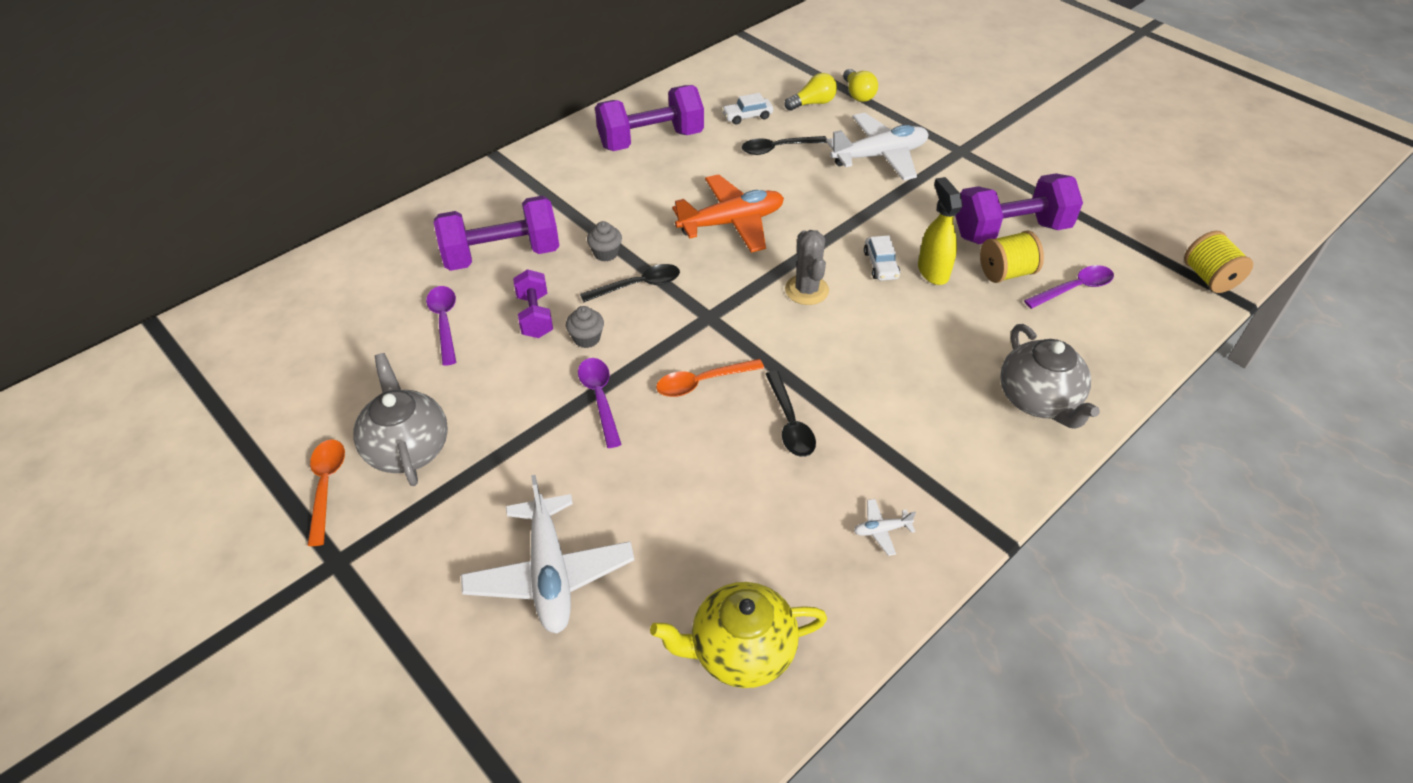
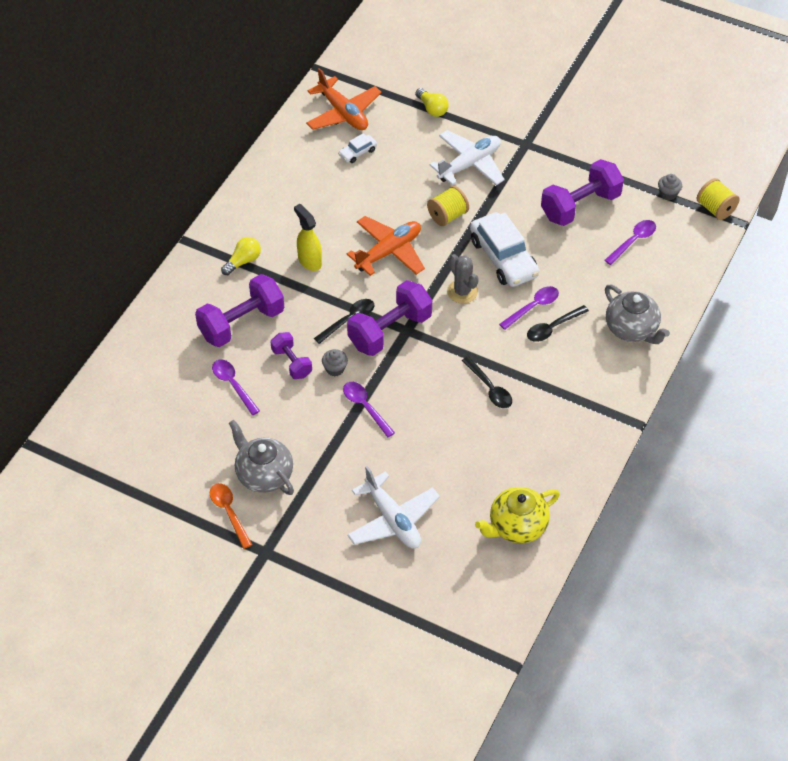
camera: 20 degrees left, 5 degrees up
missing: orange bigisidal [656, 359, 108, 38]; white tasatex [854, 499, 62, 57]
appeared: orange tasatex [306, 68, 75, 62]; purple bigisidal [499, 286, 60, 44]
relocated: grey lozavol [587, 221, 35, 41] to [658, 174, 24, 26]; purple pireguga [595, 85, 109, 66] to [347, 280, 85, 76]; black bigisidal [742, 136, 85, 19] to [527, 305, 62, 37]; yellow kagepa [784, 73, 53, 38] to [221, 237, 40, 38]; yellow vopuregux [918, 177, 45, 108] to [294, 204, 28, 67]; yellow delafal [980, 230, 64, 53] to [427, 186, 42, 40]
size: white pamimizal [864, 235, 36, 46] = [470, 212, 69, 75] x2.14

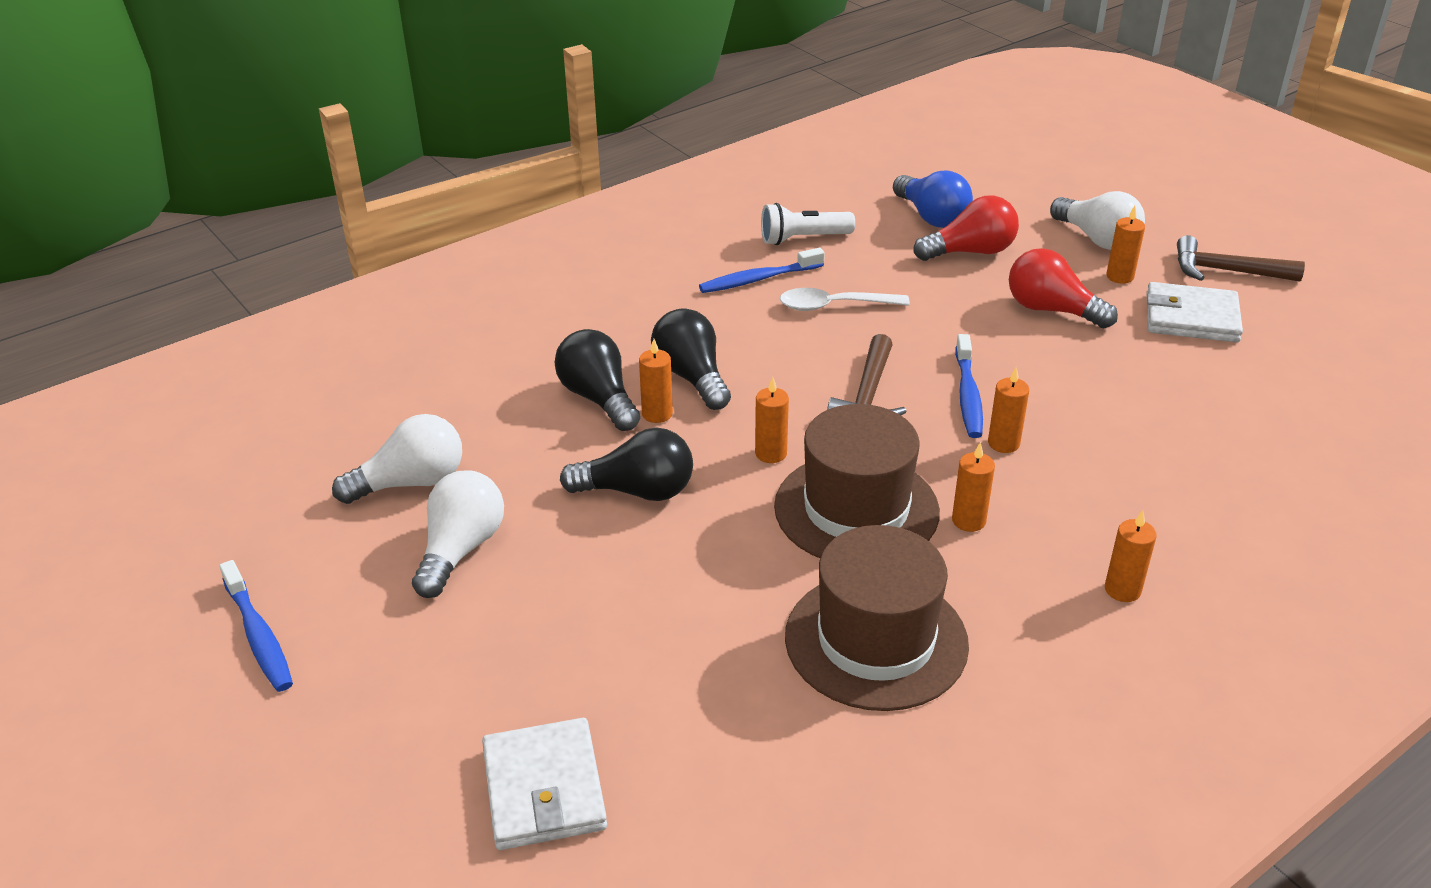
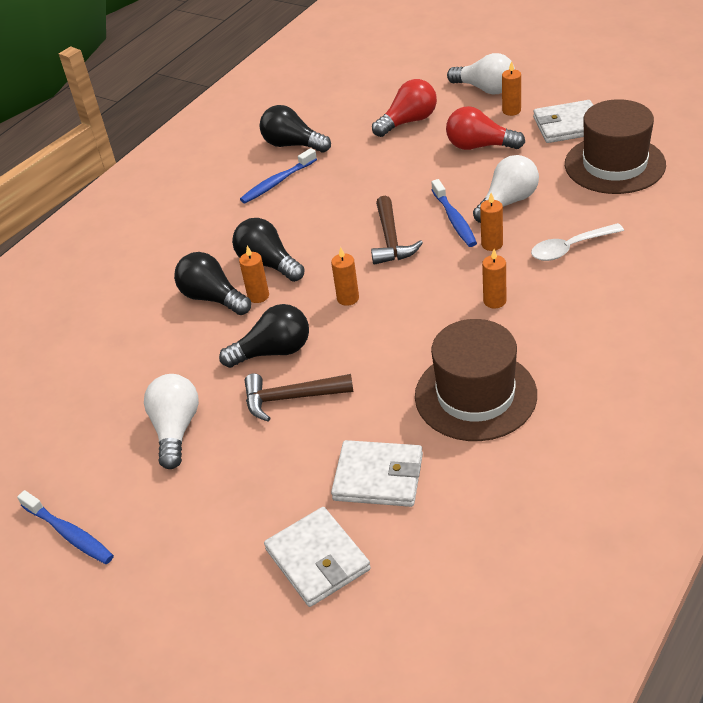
camera: 15 degrees left, 5 degrees up
missing: blue kagepa [893, 170, 80, 58]; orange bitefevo [1105, 510, 52, 92]
appeared: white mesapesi [331, 440, 92, 67]
relocated: white kagepa [332, 414, 130, 90] to [473, 155, 66, 68]; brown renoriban [774, 404, 166, 154] to [565, 99, 101, 95]; white bigisidal [780, 288, 130, 23] to [531, 223, 93, 38]; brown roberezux [1177, 235, 128, 47] to [245, 374, 108, 48]
exchanged: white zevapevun [761, 203, 94, 42] to black kagepa [259, 105, 72, 47]

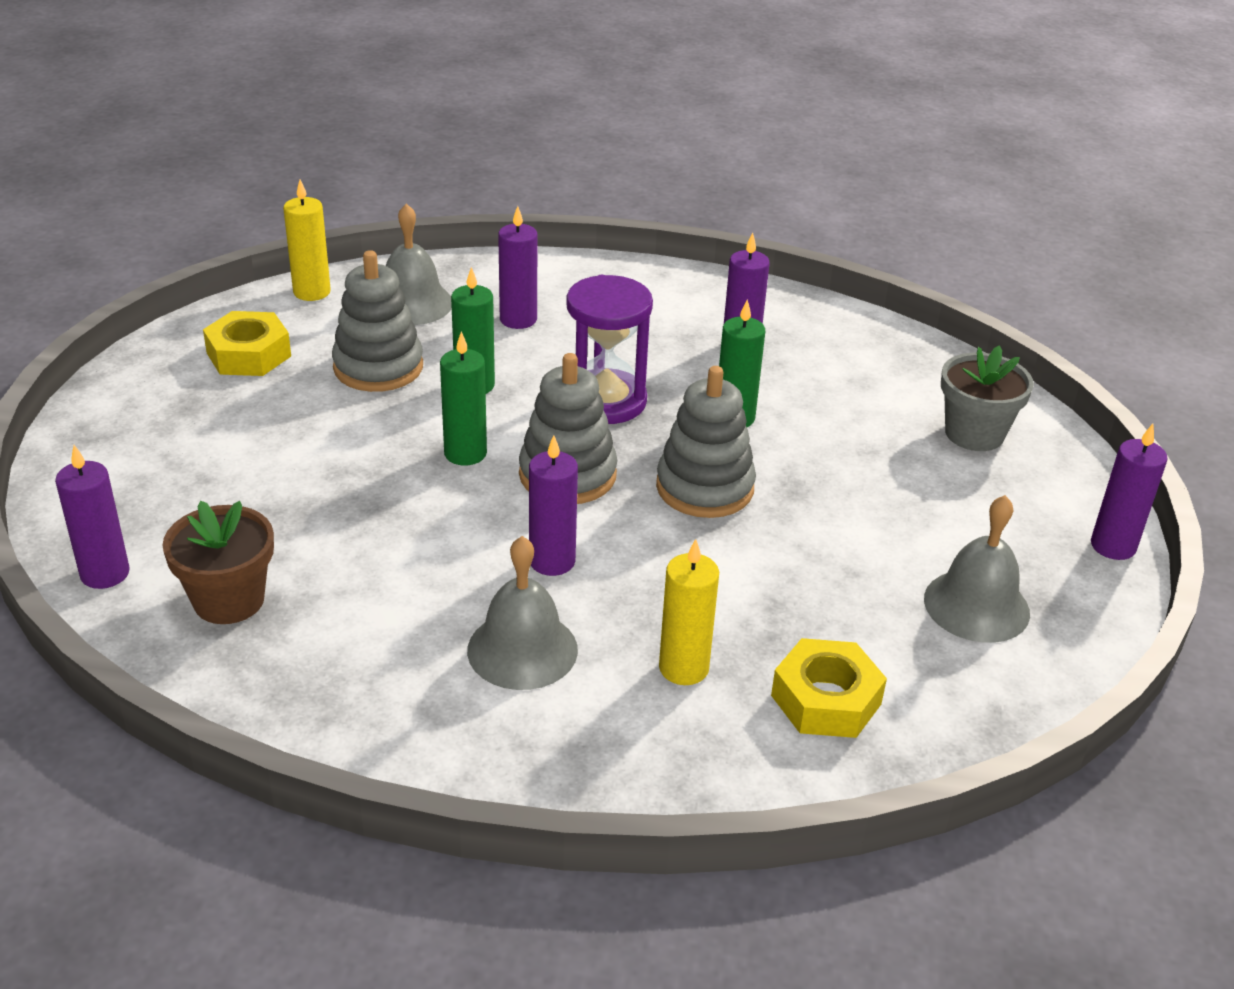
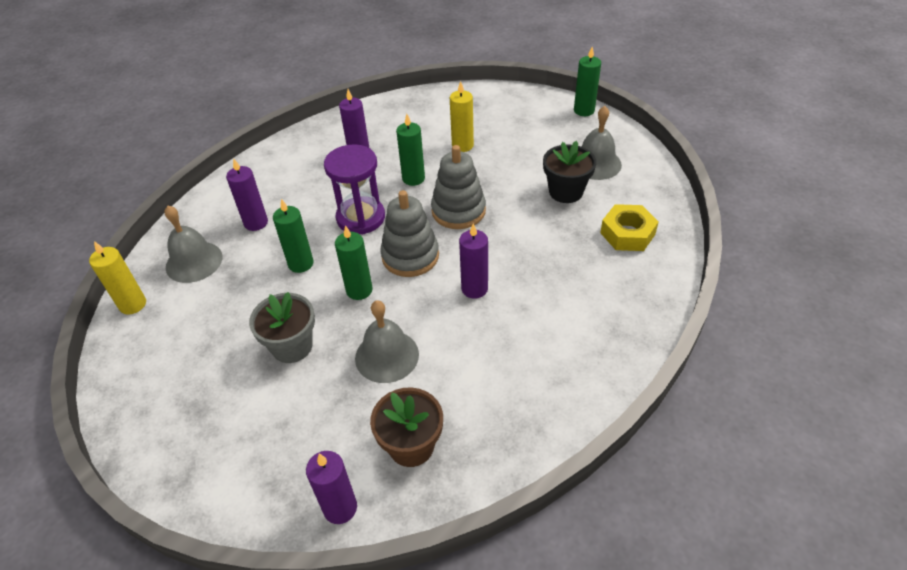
camera: 55 degrees left, 10 degrees up
missing: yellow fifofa [203, 311, 88, 65]; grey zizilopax [332, 250, 91, 142]
appeared: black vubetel [543, 141, 53, 62]
relocated: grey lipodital [467, 536, 111, 154] to [355, 300, 64, 83]; yellow bitefevo [659, 539, 60, 146] to [450, 81, 24, 71]; grey vubetel [941, 346, 93, 105] to [249, 292, 66, 71]
colour: purple bitefevo [1091, 424, 77, 136] to green bitefevo [574, 47, 27, 69]

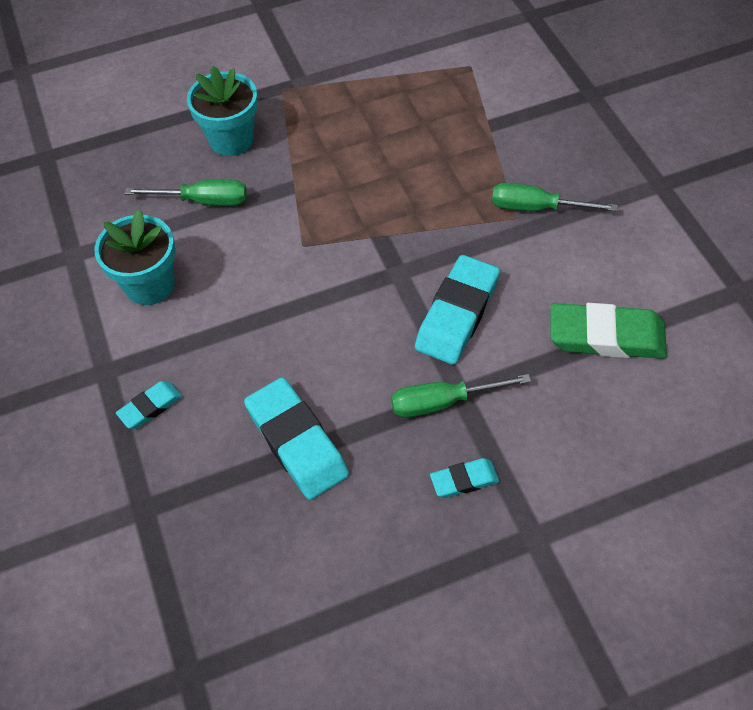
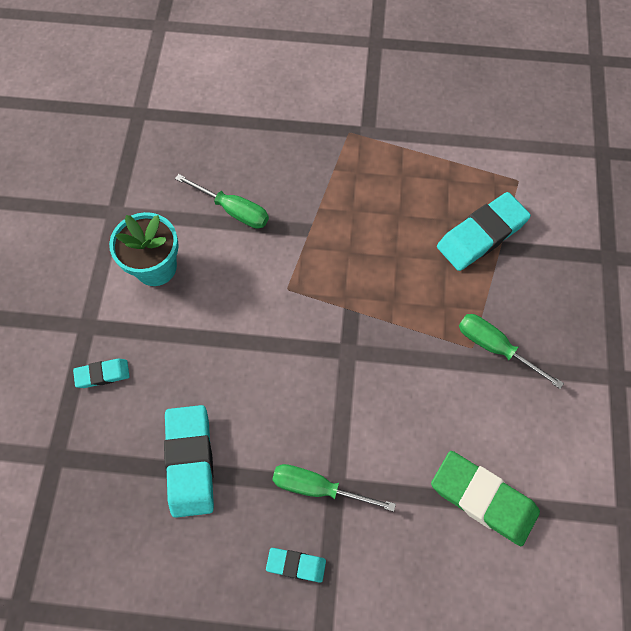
camera: 25 degrees right, 10 degrees up
missing: turquoise vubetel [187, 66, 71, 90]
relocated: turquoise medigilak [415, 255, 85, 110] to [437, 192, 94, 79]

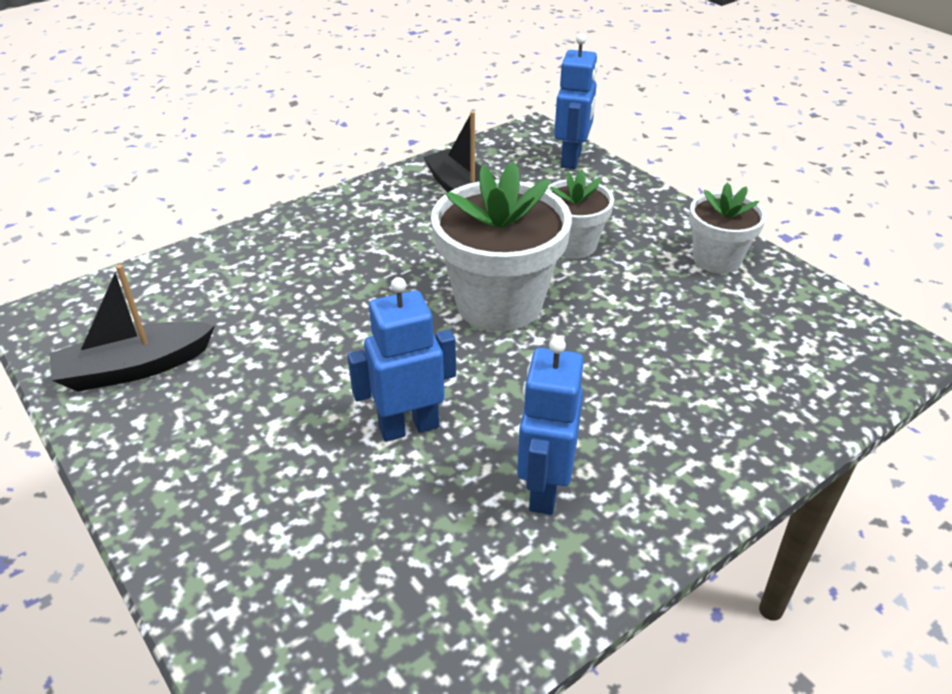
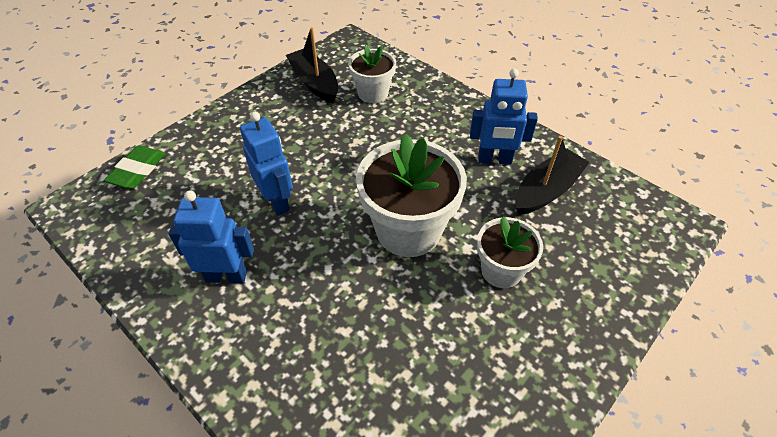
camera: 80 degrees right, 10 degrees up
appeared: green medigilak [104, 146, 62, 43]
relocated: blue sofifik [554, 34, 44, 135] to [470, 69, 68, 96]; white vubetel [689, 182, 77, 92] to [348, 45, 48, 58]

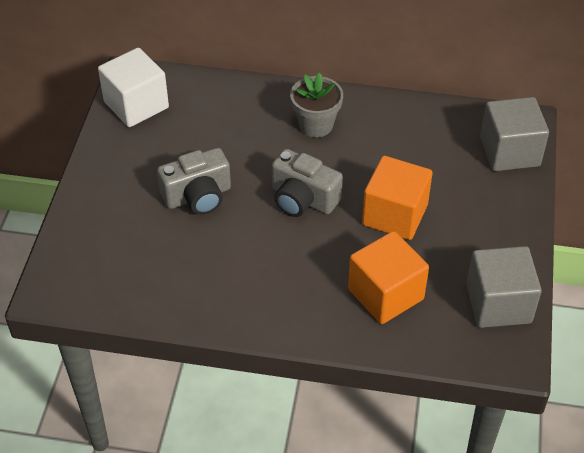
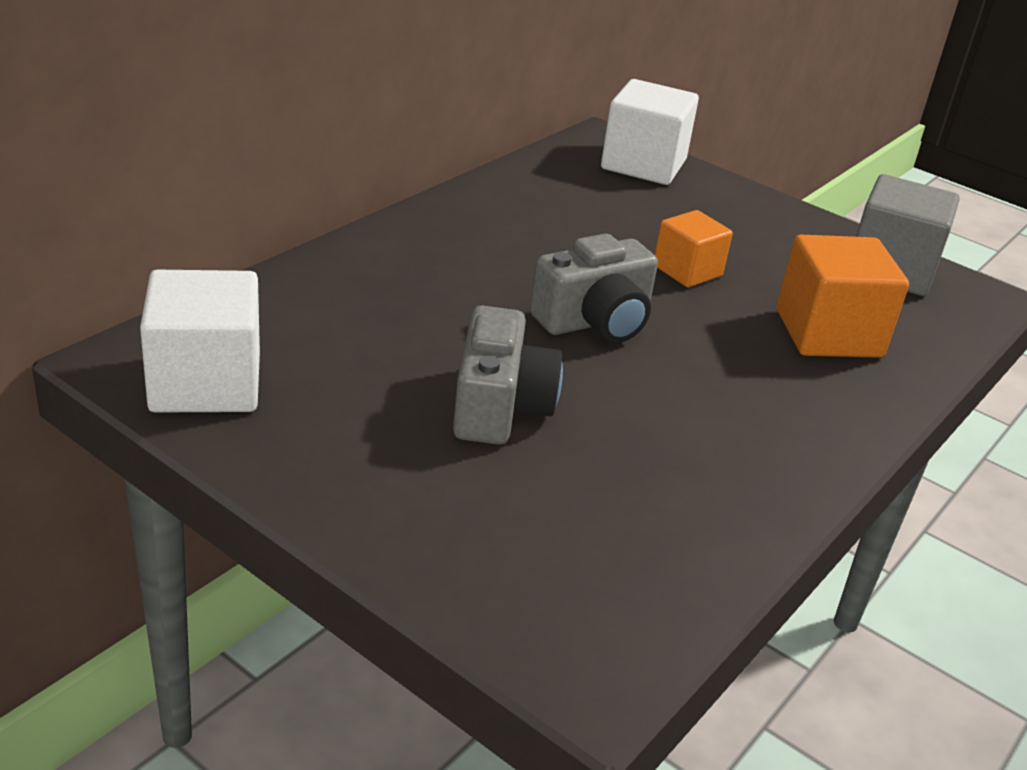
camera: 65 degrees left, 15 degrees down
missing: grey vubetel [290, 73, 53, 64]
colour: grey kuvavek [480, 97, 69, 74] to white kuvavek [601, 79, 98, 106]
size: orange kuvavek [362, 156, 71, 84] = [655, 210, 78, 77] x0.62

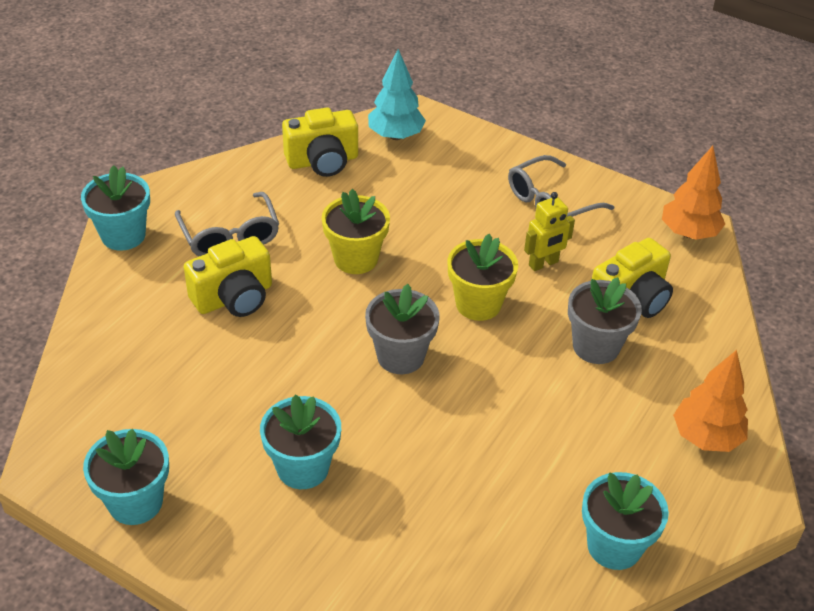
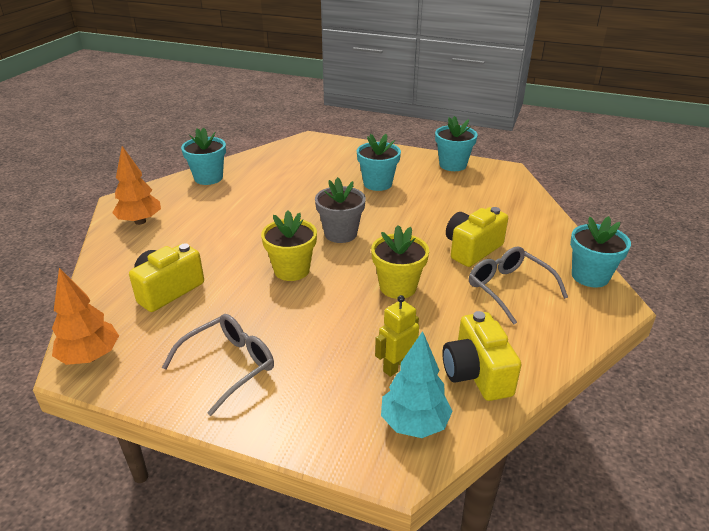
camera: 170 degrees right, 10 degrees down
missing: grey vubetel [568, 277, 74, 87]
relocated: yellow sofifik [524, 192, 51, 79] to [375, 295, 44, 82]
spun: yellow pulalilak [282, 108, 76, 69] = [442, 311, 79, 90] 75 degrees counterclockwise

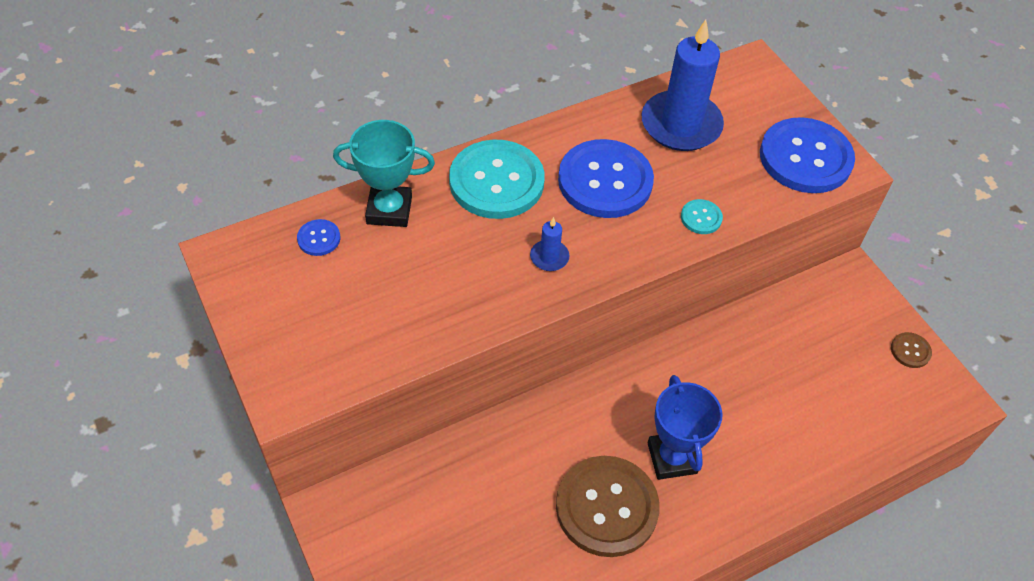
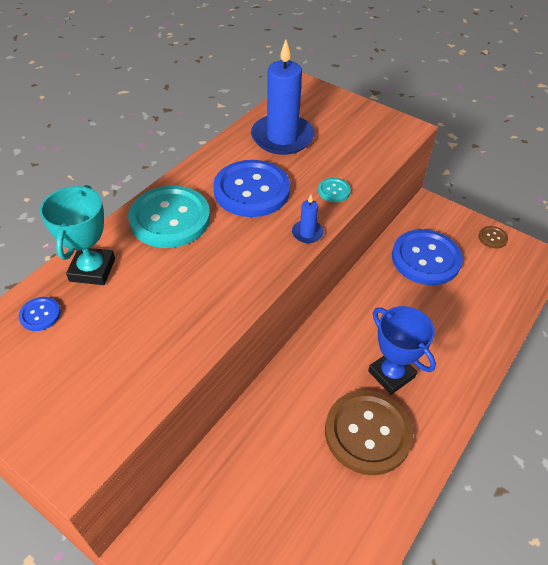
camera: 25 degrees left, 5 degrees down
relocated: blue bitefevo [530, 217, 39, 54] to [292, 195, 32, 48]; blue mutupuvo [760, 117, 95, 76] to [392, 229, 71, 56]
spun: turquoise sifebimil [333, 120, 102, 107] = [40, 185, 75, 100] 60 degrees counterclockwise

